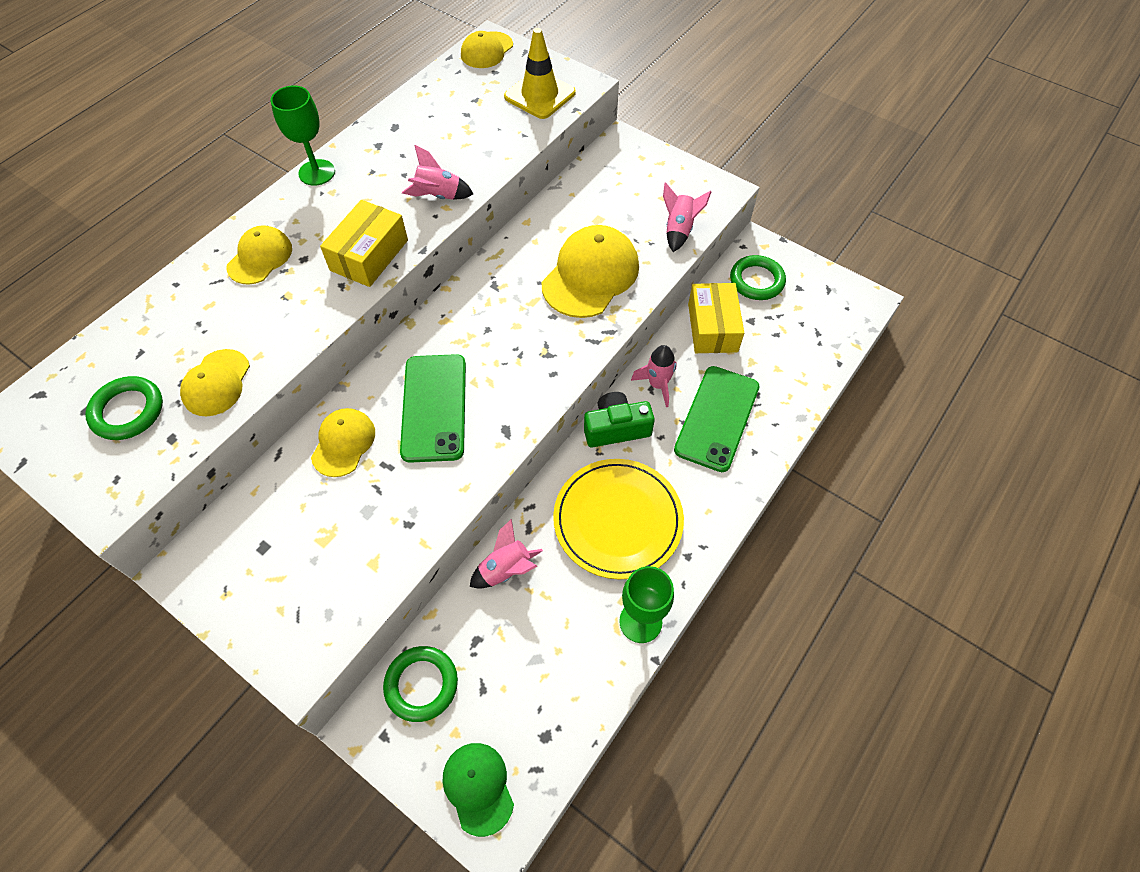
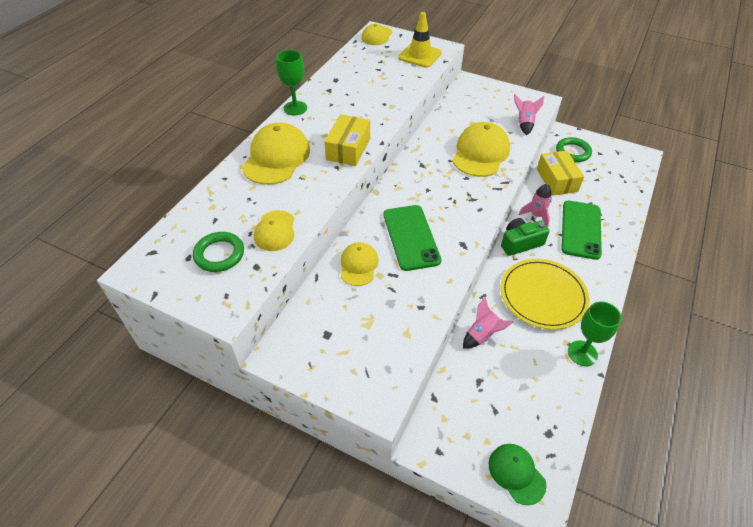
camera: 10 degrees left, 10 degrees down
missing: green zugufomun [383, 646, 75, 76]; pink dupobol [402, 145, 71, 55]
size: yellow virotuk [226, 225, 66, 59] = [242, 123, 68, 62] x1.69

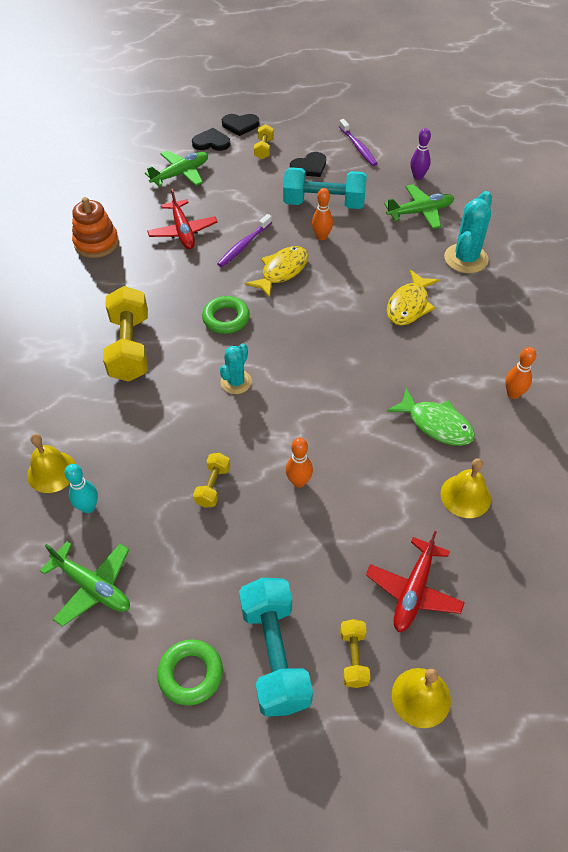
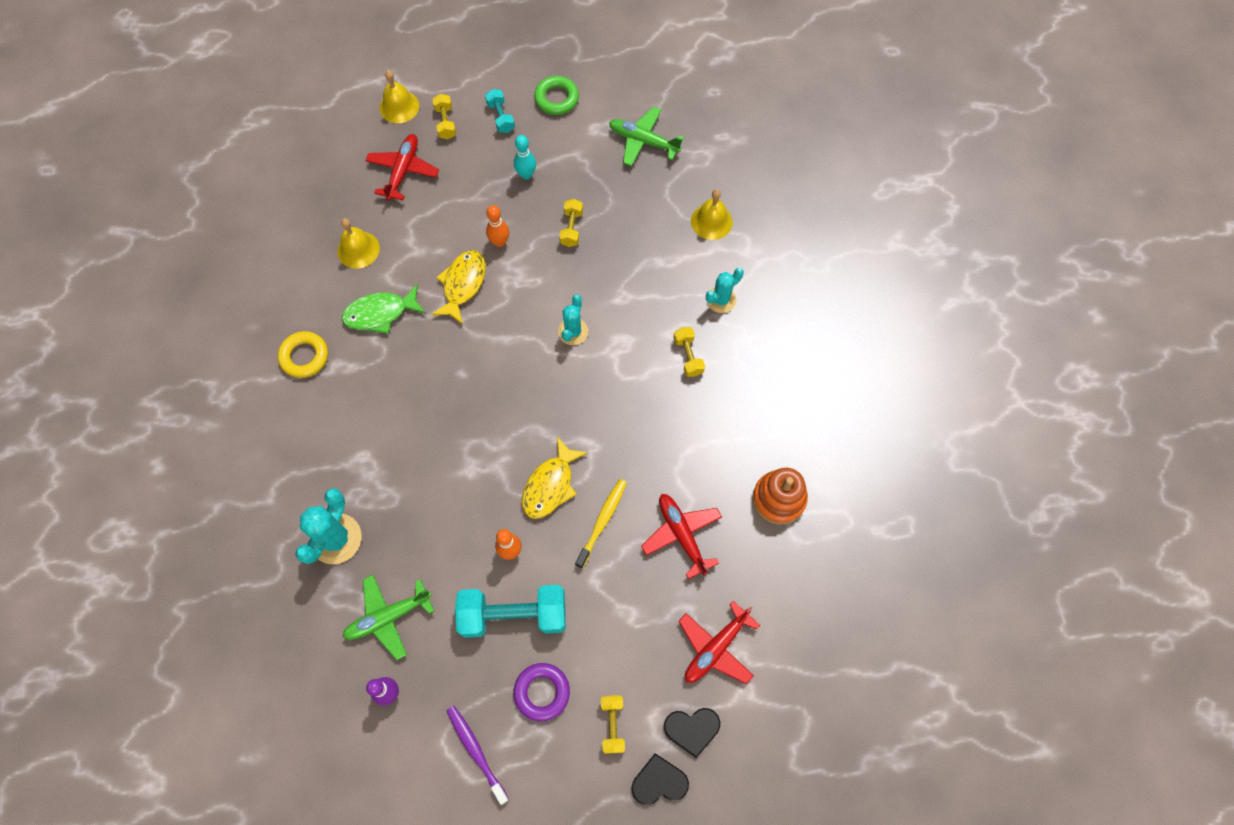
camera: 170 degrees right, 15 degrees up
missing: green zugufomun [202, 296, 48, 38]
appeared: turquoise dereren [706, 268, 38, 45]
relocated: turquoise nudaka [65, 464, 33, 49] to [514, 135, 22, 44]; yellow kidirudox [387, 270, 52, 56] to [431, 250, 55, 74]
exchanged: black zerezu [290, 152, 36, 25] to purple zugufomun [513, 663, 57, 59]; orange nudaka [505, 347, 31, 52] to yellow zugufomun [278, 331, 50, 47]
colour: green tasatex [145, 151, 63, 35] to red tasatex [679, 601, 81, 83]; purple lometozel [217, 214, 55, 53] to yellow lometozel [575, 479, 52, 90]
spun: green kidirudox [387, 388, 88, 58] = [342, 284, 84, 50] 45 degrees counterclockwise
size: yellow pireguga [103, 286, 45, 96] = [674, 327, 31, 50] x0.50; turquoise pireguga [239, 577, 74, 140] = [485, 89, 30, 44] x0.50

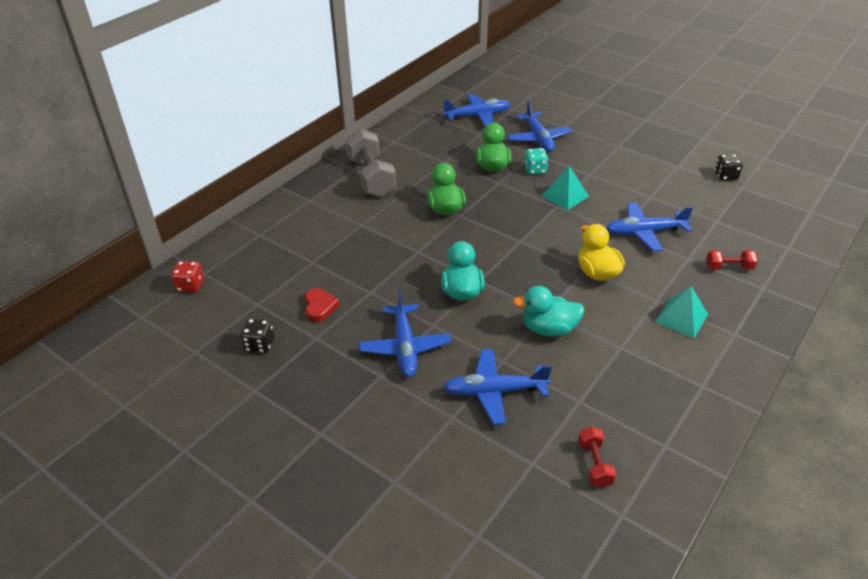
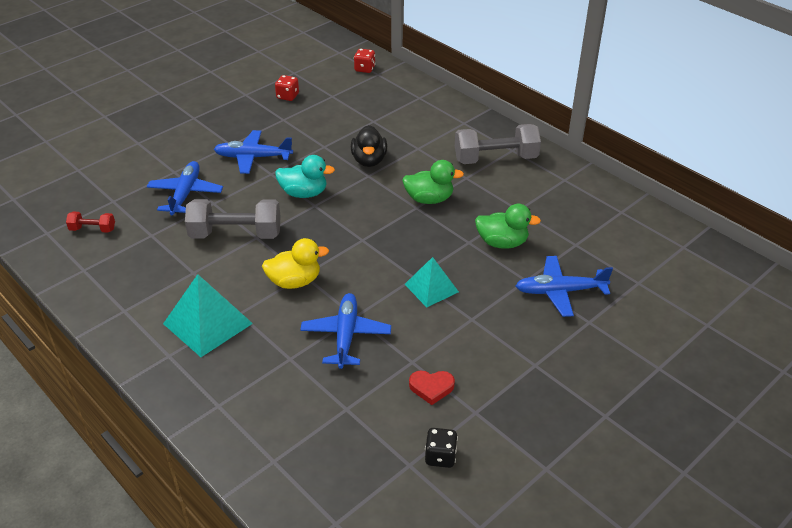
camera: 100 degrees right, 0 degrees up
missing: blue tasatex [443, 94, 68, 32]; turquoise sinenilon [524, 148, 24, 27]; red pireguga [706, 250, 52, 20]
appeared: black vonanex [351, 125, 36, 42]
relocated: red zerezu [305, 288, 35, 34] to [409, 371, 46, 34]
exchanged: turquoise vonanex [513, 286, 71, 50] to grey pireguga [185, 199, 96, 40]
colour: black sinenilon [240, 318, 34, 35] to red sinenilon [275, 75, 24, 26]
size: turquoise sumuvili [655, 286, 53, 52] = [163, 274, 90, 83] x1.55

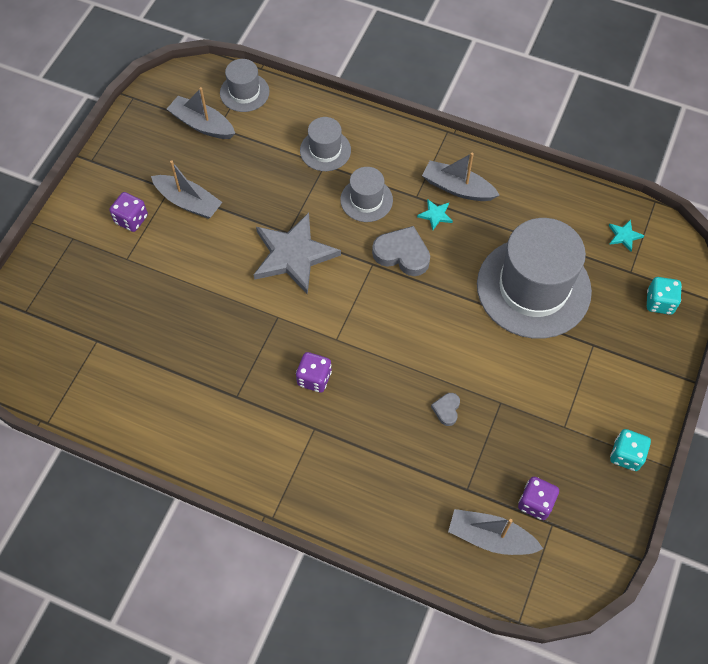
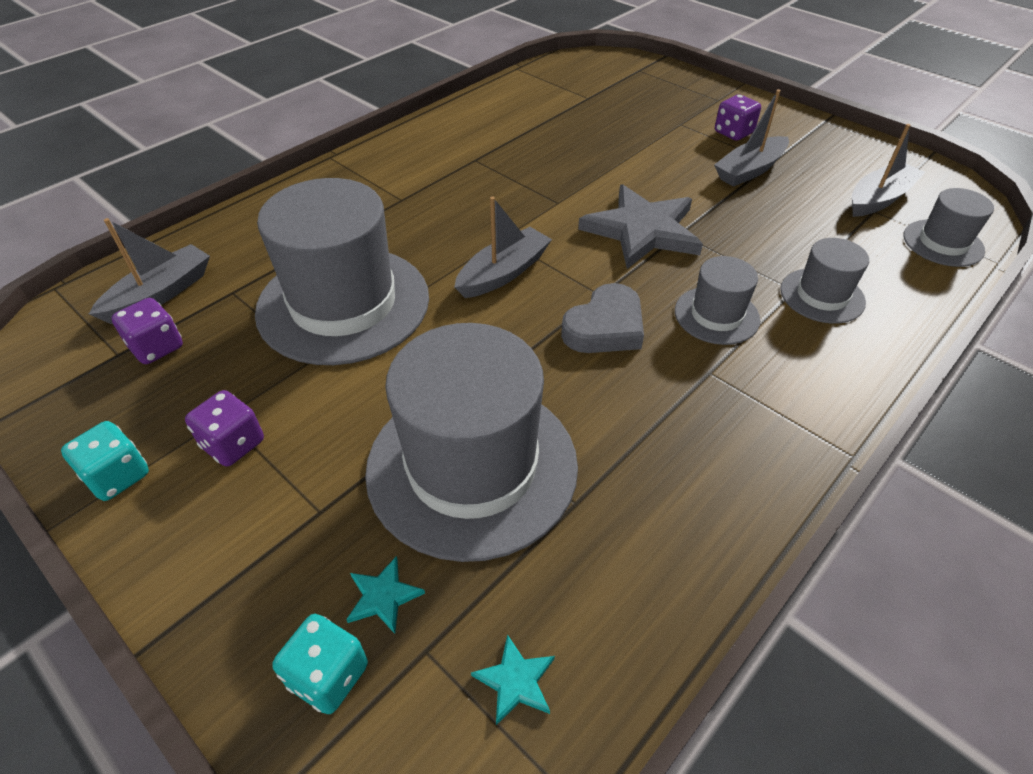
camera: 110 degrees right, 15 degrees down
relocated: purple sinenilon [296, 352, 36, 40] to [185, 390, 79, 77]; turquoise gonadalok [417, 199, 36, 31] to [346, 556, 79, 78]; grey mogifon [422, 153, 78, 48] to [454, 197, 98, 101]
exchanged: grey zerezu [431, 393, 29, 33] to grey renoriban [255, 178, 174, 187]

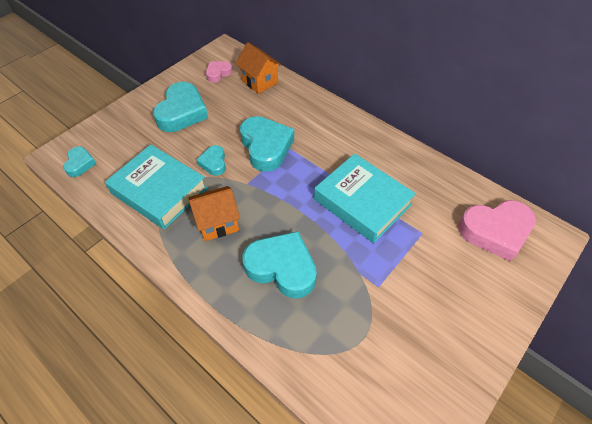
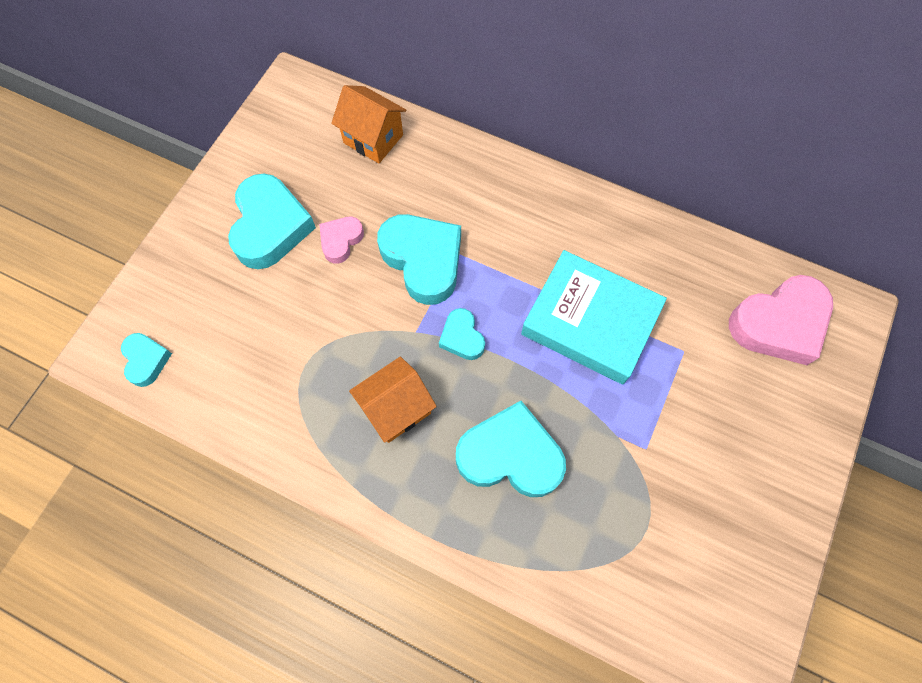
camera: 15 degrees left, 15 degrees up
missing: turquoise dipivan [105, 144, 103, 86]
relocated: turquoise zerezu [197, 145, 29, 31] to [439, 308, 46, 52]; pink zerezu [206, 61, 27, 22] to [319, 217, 45, 46]

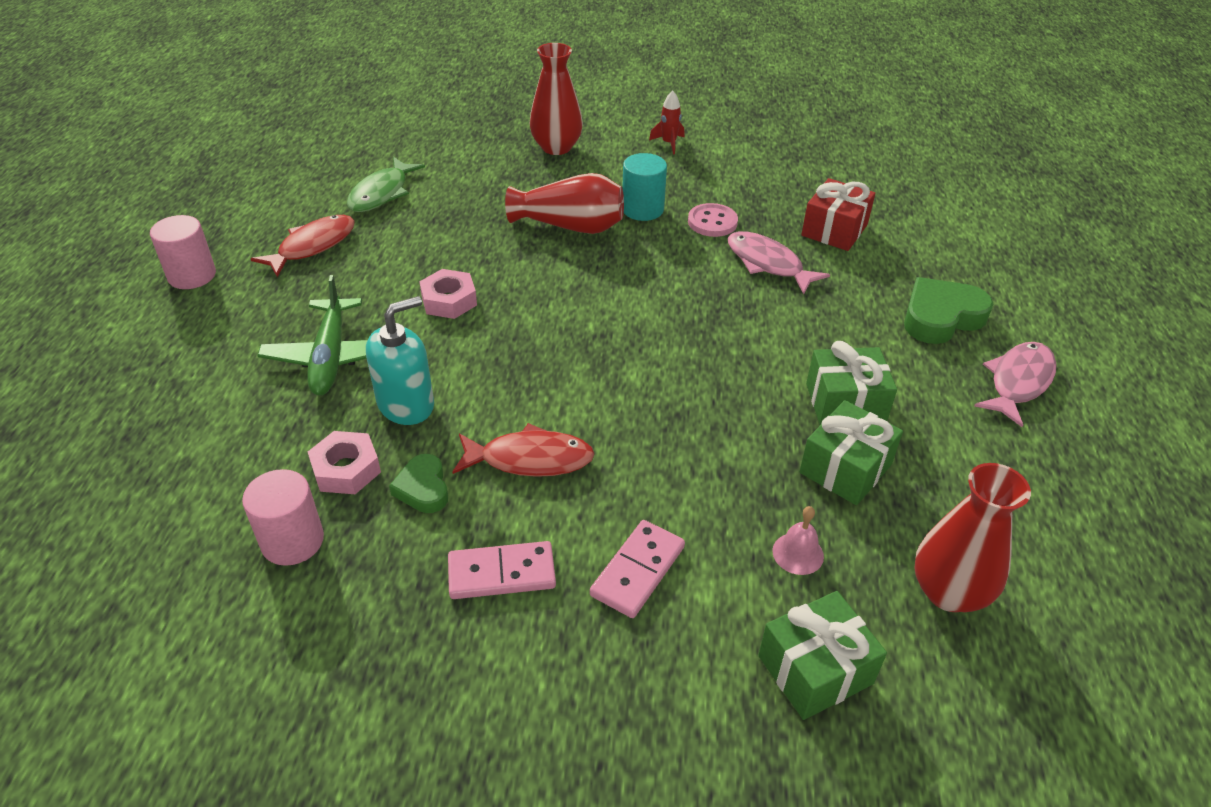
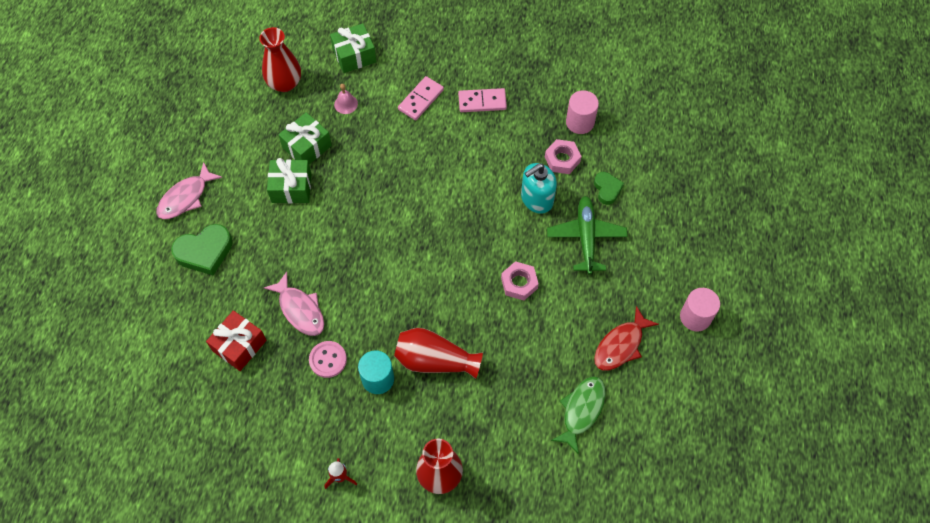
camera: 175 degrees left, 20 degrees up
missing: red kidirudox [452, 423, 143, 54]
relocated: green zerezu [389, 454, 59, 59] to [594, 172, 30, 33]

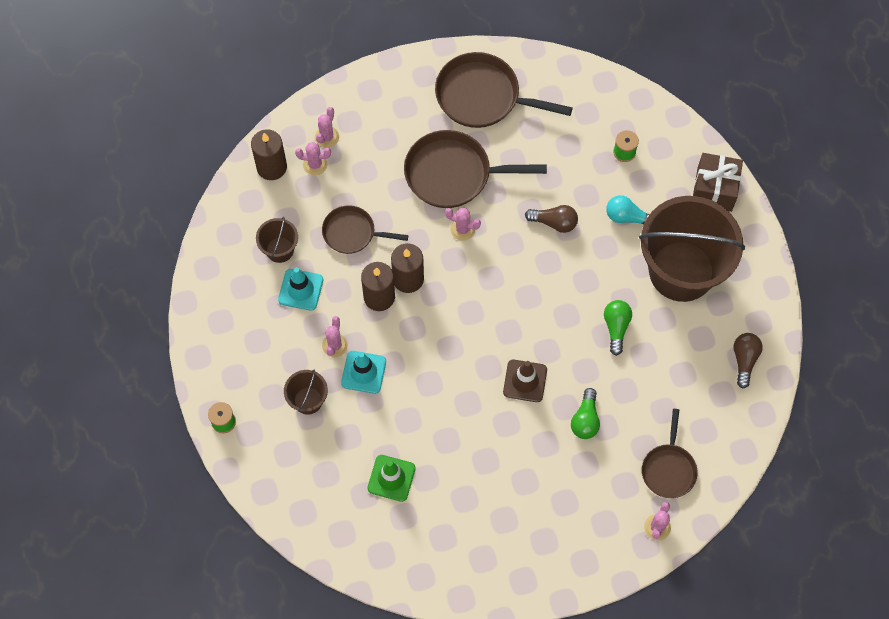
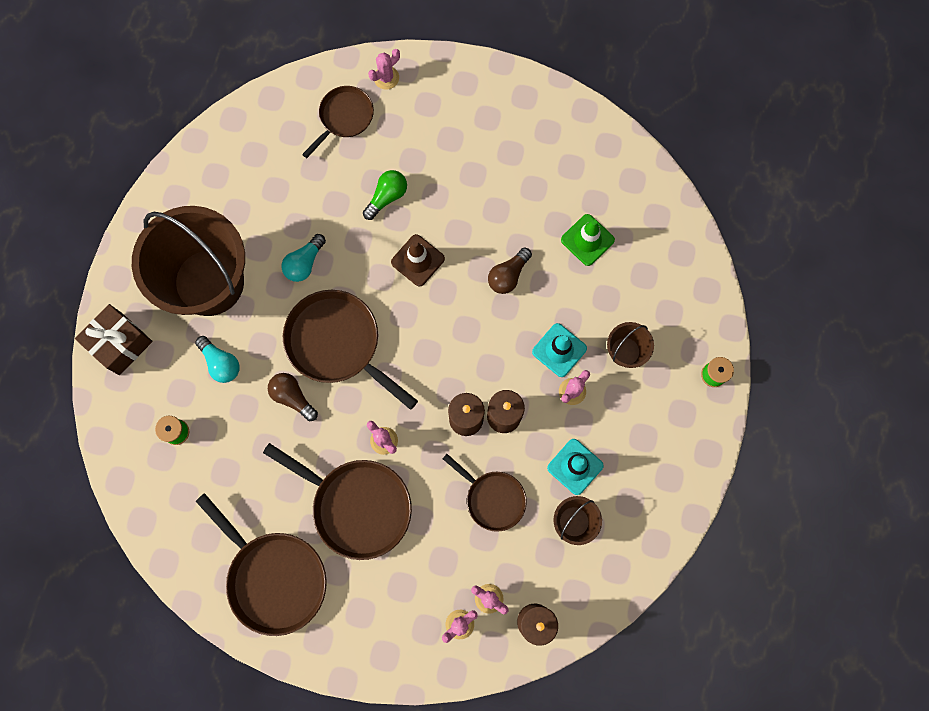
camera: 150 degrees left, 10 degrees up
appeared: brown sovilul [283, 290, 135, 120]
relocated: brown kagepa [733, 333, 30, 56] to [488, 248, 44, 46]
colour: green kagepa [604, 300, 28, 56] to turquoise kagepa [281, 234, 45, 48]

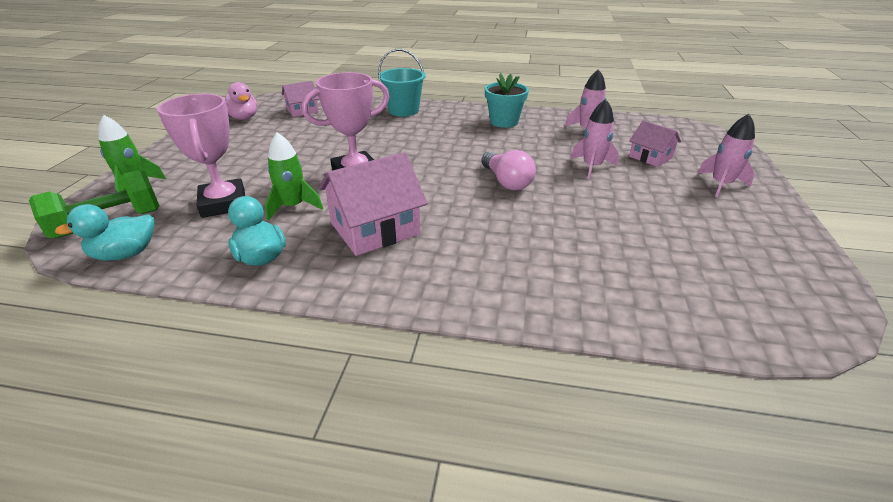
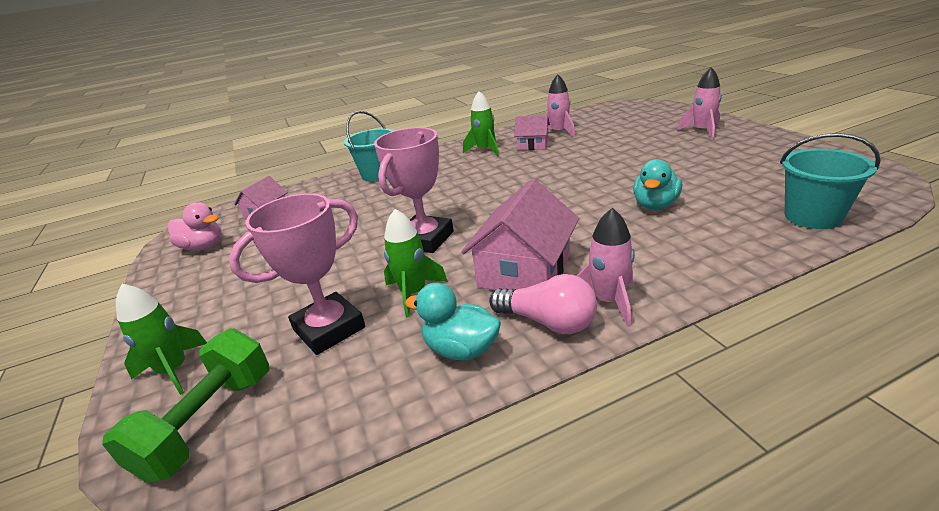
camera: 30 degrees left, 5 degrees down
appeared: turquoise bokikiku [780, 133, 101, 96]
relocated: turquoise vonanex [55, 204, 100, 57] to [633, 159, 49, 51]; pink kagepa [481, 150, 55, 41] to [489, 274, 108, 60]; pink dupobol [571, 99, 48, 80] to [577, 208, 58, 119]; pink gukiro [629, 120, 52, 47] to [514, 115, 36, 35]
exchanged: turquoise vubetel [485, 73, 44, 55] to green dupobol [463, 91, 36, 65]
spun: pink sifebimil [157, 94, 88, 124] = [229, 193, 136, 162] 75 degrees counterclockwise

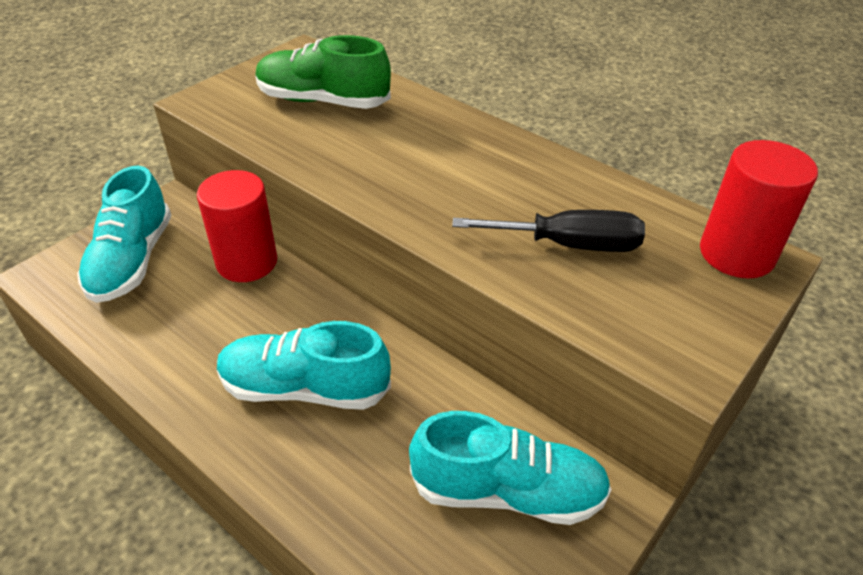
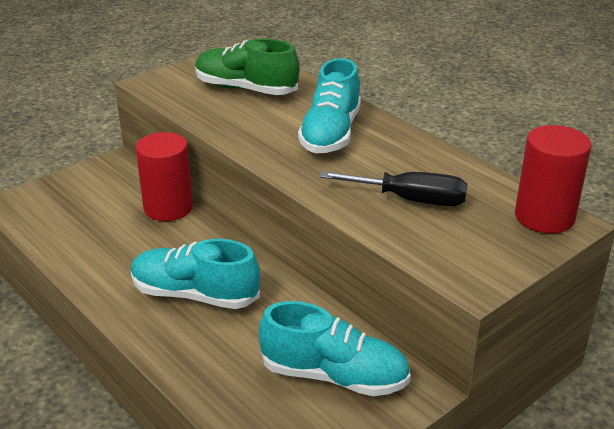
camera: 10 degrees right, 10 degrees down
relocated: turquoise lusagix [78, 166, 94, 137] to [298, 58, 63, 95]

